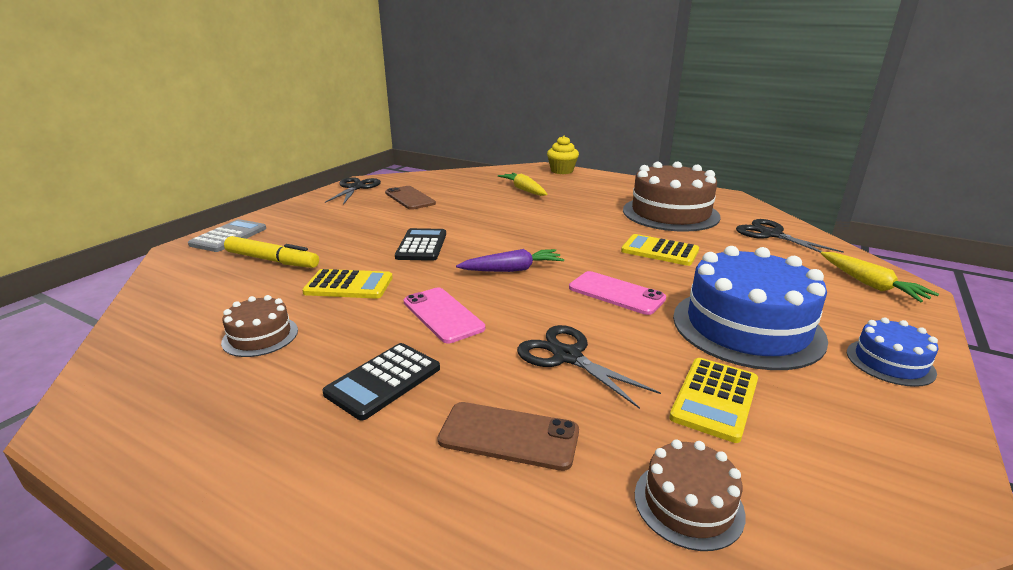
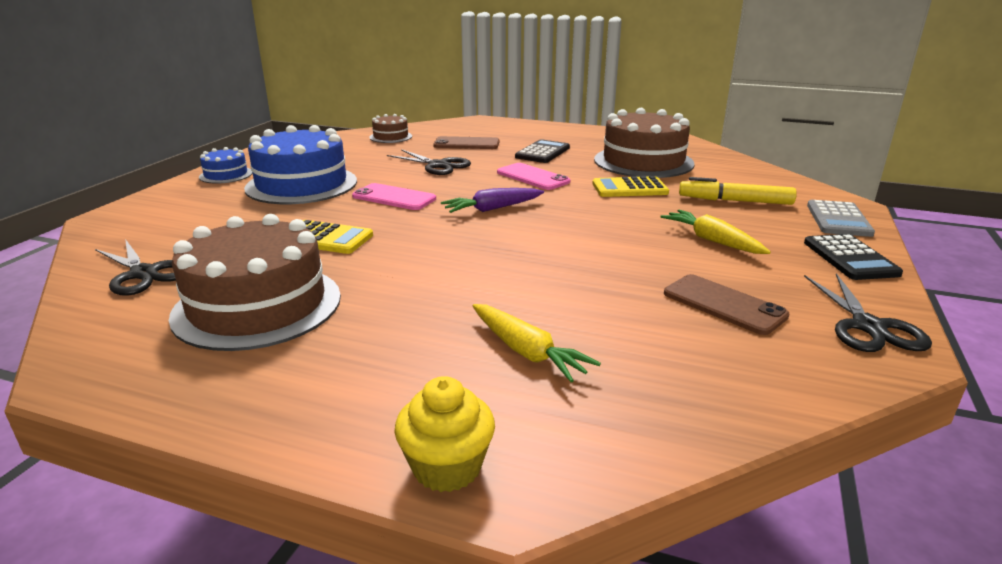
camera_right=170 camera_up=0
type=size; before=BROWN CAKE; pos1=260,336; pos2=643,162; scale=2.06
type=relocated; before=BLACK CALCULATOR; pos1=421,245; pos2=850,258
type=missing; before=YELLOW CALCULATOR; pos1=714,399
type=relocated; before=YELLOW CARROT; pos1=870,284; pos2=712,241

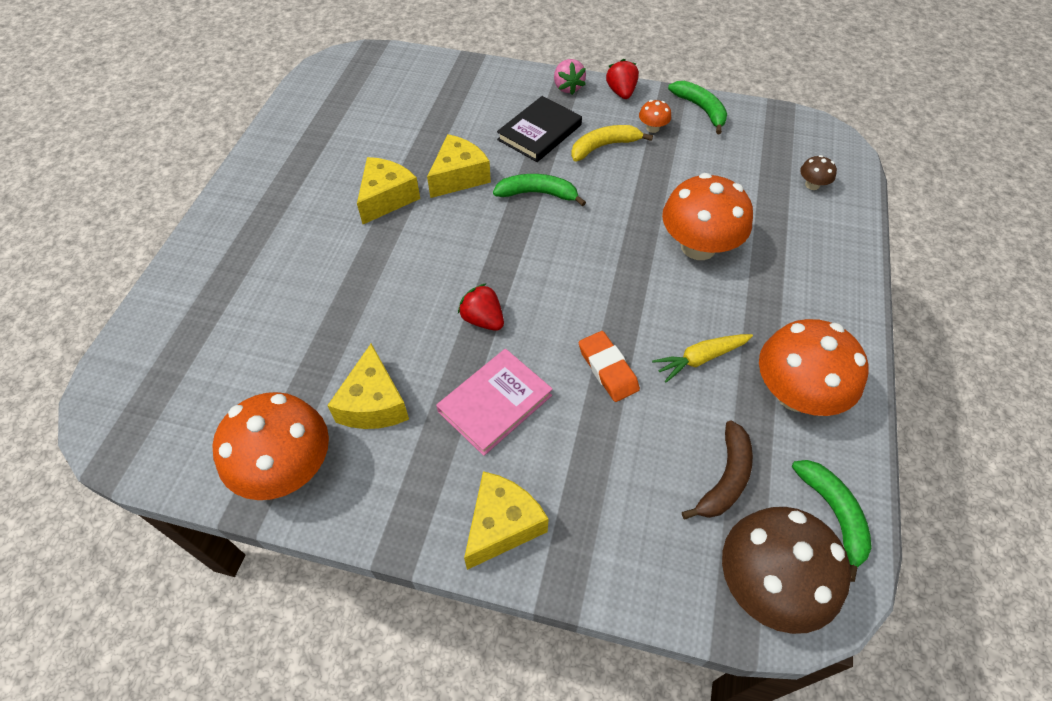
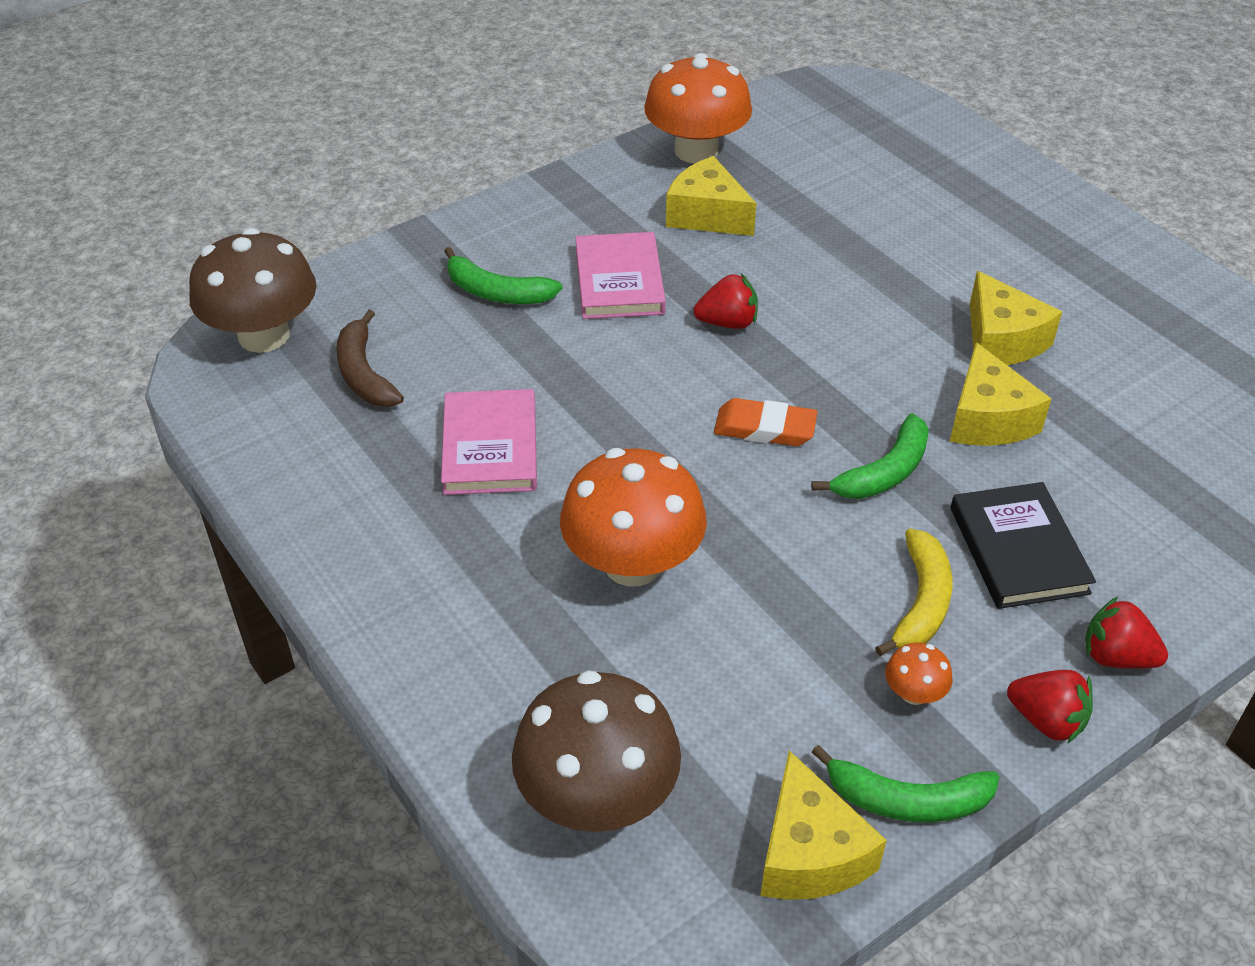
camera_right=130 camera_up=-10
type=relocated; before=YELLOW CHEESE; pos1=502,525; pos2=809,853
type=colour; before=PINK STRAWBERRY; after=RED STRAWBERRY; pos1=568,87; pos2=1116,656
type=relocated; before=ORANGE ERASER; pos1=608,369; pos2=764,428
type=exchanged; before=YELLOW CARROT; after=PINK BOOK; pos1=700,358; pos2=490,447
type=missing; before=ORANGE MUSHROOM; pos1=795,393
type=relocated; before=GREEN BANANA; pos1=833,514; pos2=497,292
type=size; before=BROWN MUSHROOM; pos1=812,185; pos2=597,797; scale=2.34

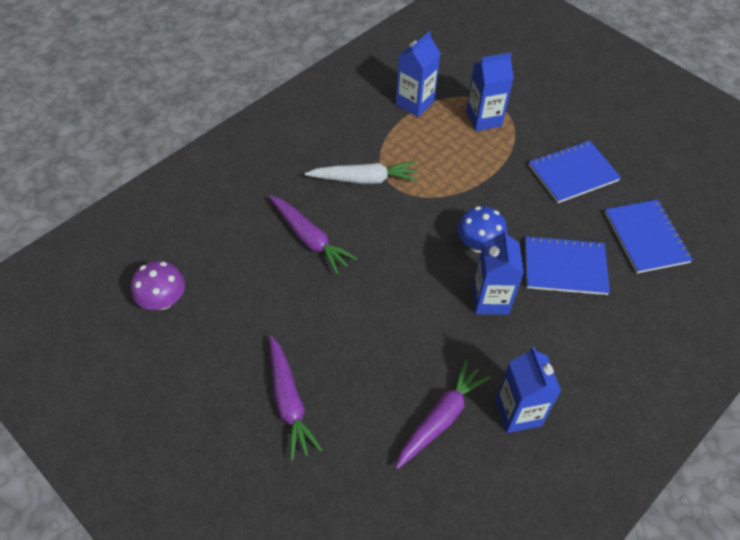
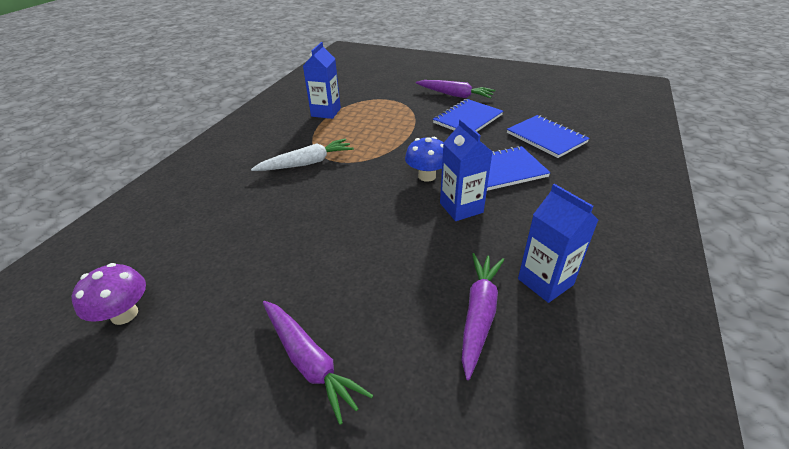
camera_right=-20 camera_up=-15
type=relocated; before=PURPLE CARROT; pos1=309,238; pos2=455,95
type=missing; before=BLUE CARTON; pos1=483,119

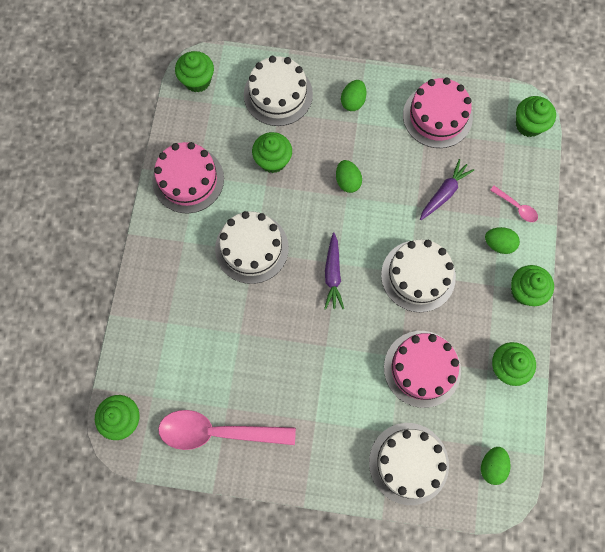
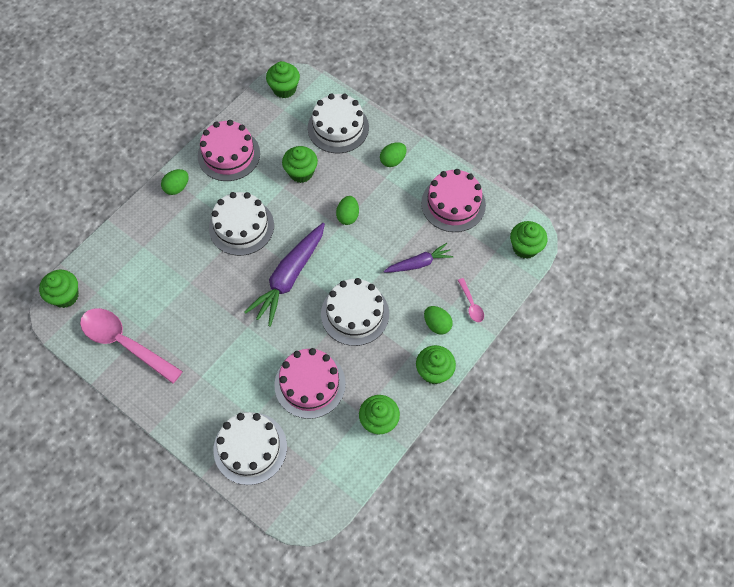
camera_right=30 camera_up=-10
type=size; before=PURPLE CARROT; pos1=332,274; pos2=289,277; scale=1.73
type=relocated; before=GREEN EGG; pos1=492,466; pos2=177,188

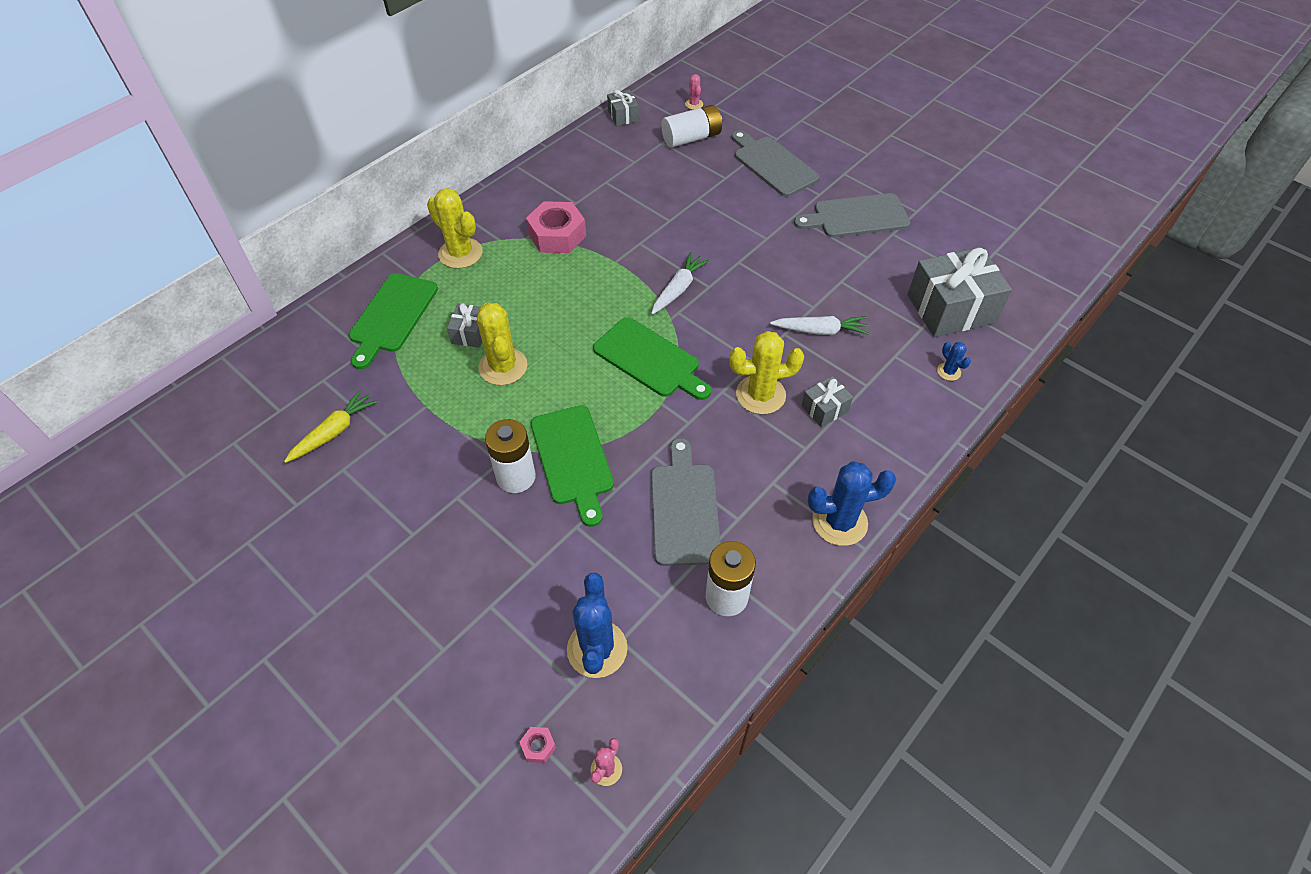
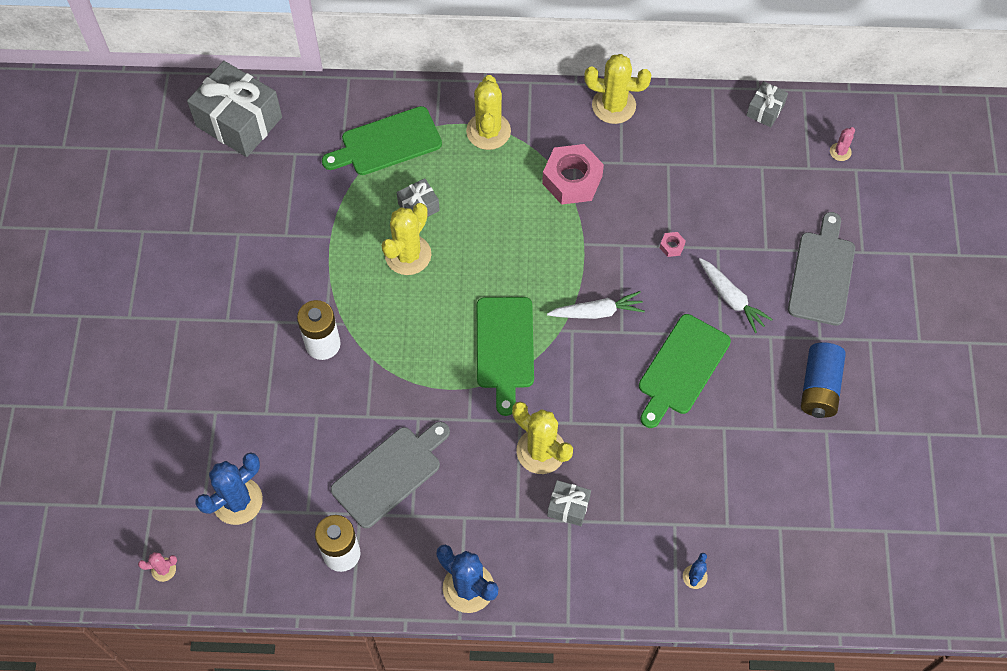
camera_right=50 camera_up=10
type=missing; before=YELLOW CARROT; pos1=334,432
type=relocated; before=PINK NUT; pos1=538,746; pos2=672,246
type=relocated; before=GREEN CUTTING BOARD; pos1=573,459; pos2=681,368
type=missing; before=WHITE BATTERY; pos1=691,138
type=relocated; before=WHITE CARROT; pos1=820,331; pos2=731,298
type=exchanged; before=GREY CUTTING BOARD; after=BLUE BATTERY; pos1=856,217; pos2=819,387
type=relocated; before=GREY GIFT; pos1=951,309; pos2=239,122
type=appeared; after=YELLOW CACTUS; pos2=613,105

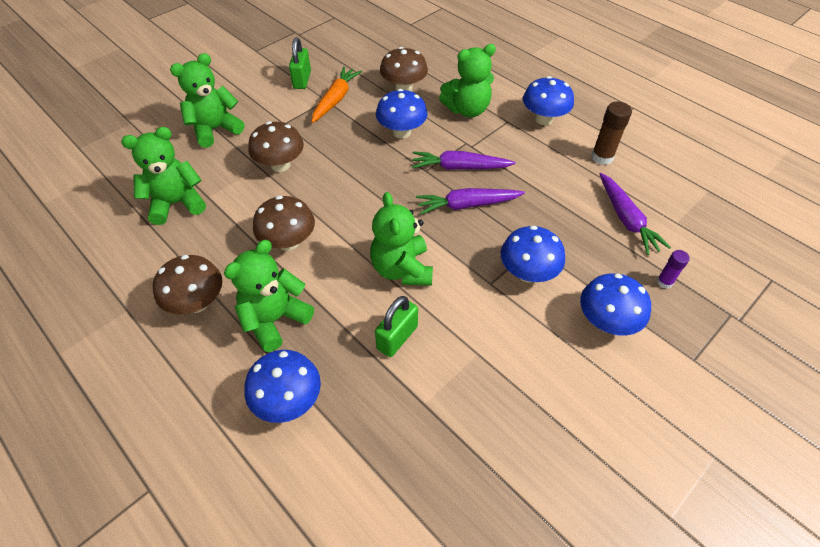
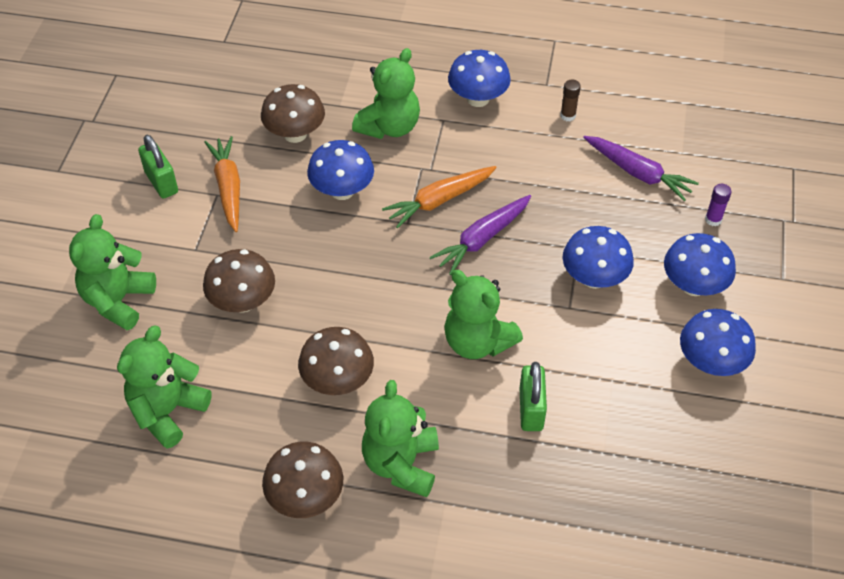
camera_right=-35 camera_up=0
type=relocated; before=BLUE MUSHROOM; pos1=288,400; pos2=710,362
type=colour; before=PURPLE CARROT; after=ORANGE CARROT; pos1=459,167; pos2=439,200
type=size; before=BROWN GLUE STICK; pos1=602,157; pos2=568,116; scale=0.6

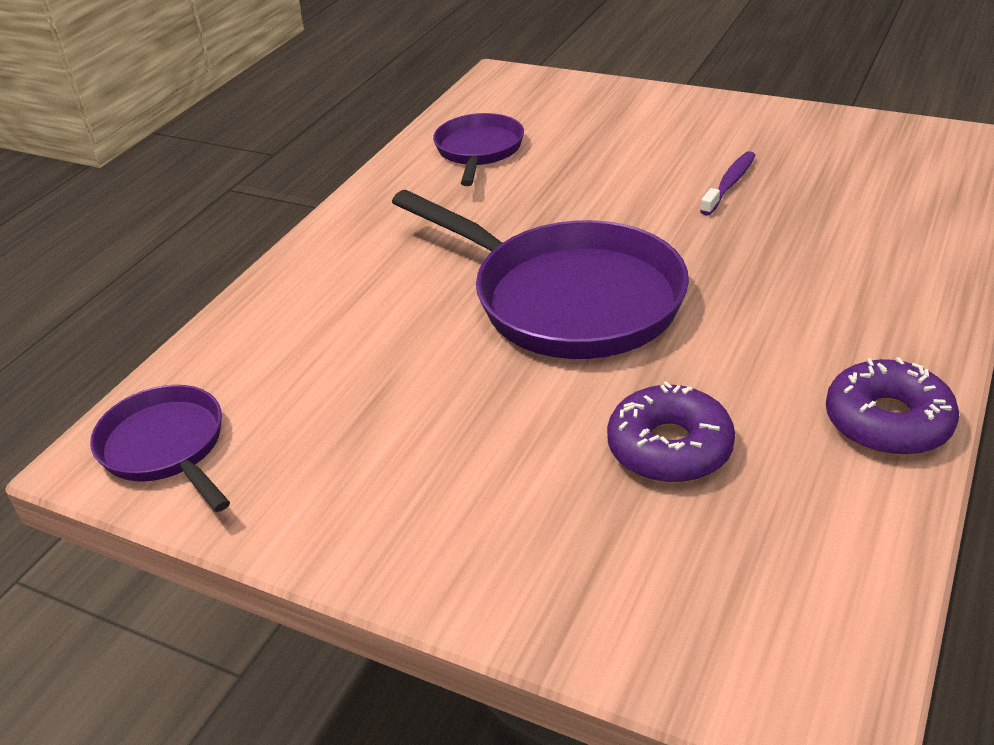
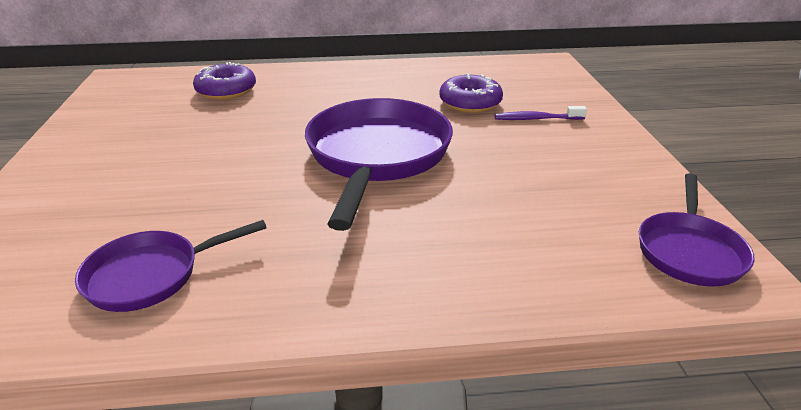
camera_right=-125 camera_up=-5
type=relocated; before=PURPLE TOOTHBRUSH; pos1=729,184; pos2=536,119
type=relocated; before=PURPLE DONUT; pos1=887,422; pos2=226,90

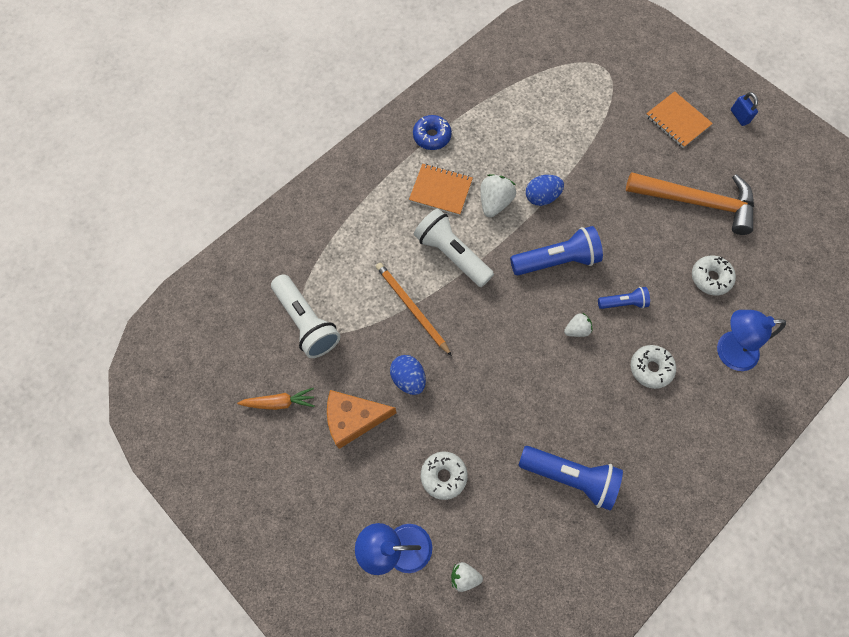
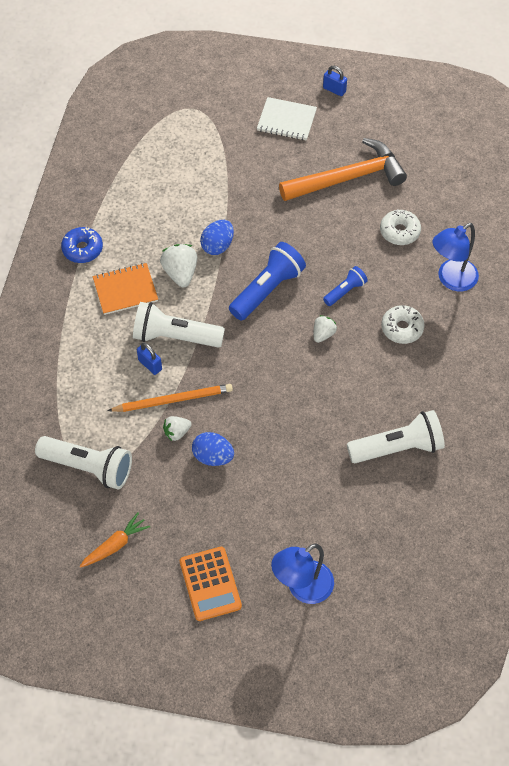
camera_right=-35 camera_up=-10
type=missing; before=ORANGE CHEESE; pos1=354,419
type=spun; before=ORANGE PENCIL; pos1=412,308; pos2=173,400; turn=150
type=missing; before=WHITE DONUT; pos1=443,476
type=relocated; before=WHITE STRAWBERRY; pos1=464,576; pos2=177,432
type=colour; before=BLUE FLASHLIGHT; after=WHITE FLASHLIGHT; pos1=570,476; pos2=397,447
type=colour; before=ORANGE NOTEBOOK; after=WHITE NOTEBOOK; pos1=677,121; pos2=286,120
type=appeared; after=BLUE PADLOCK; pos2=150,365
type=appeared; after=ORANGE CALCULATOR; pos2=210,584

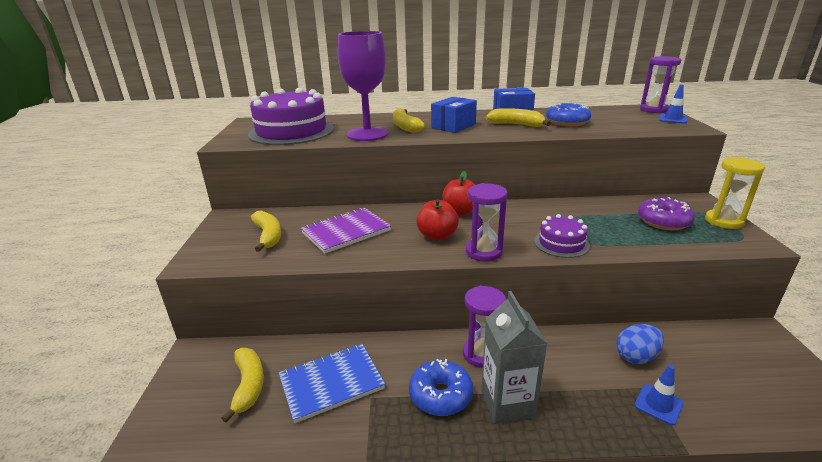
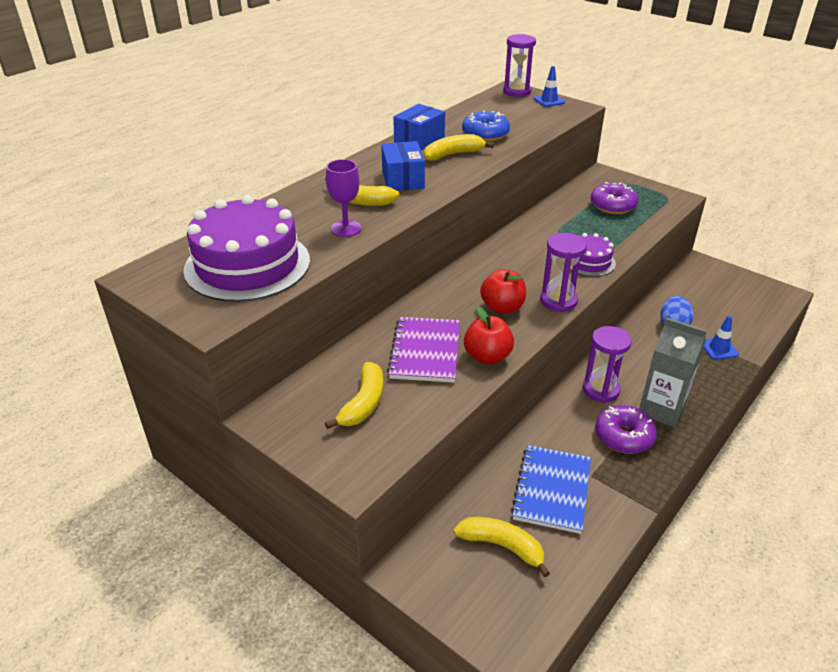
camera_right=-50 camera_up=10
type=spun; before=YELLOW BANANA; pos1=268,236; pos2=363,403; turn=90
type=size; before=PURPLE GOBLET; pos1=367,134; pos2=346,228; scale=0.55
type=colour; before=BLUE DONUT; after=PURPLE DONUT; pos1=440,395; pos2=623,436
type=relocated; before=RED APPLE; pos1=460,211; pos2=487,356
type=missing; before=YELLOW HOURGLASS; pos1=723,221

